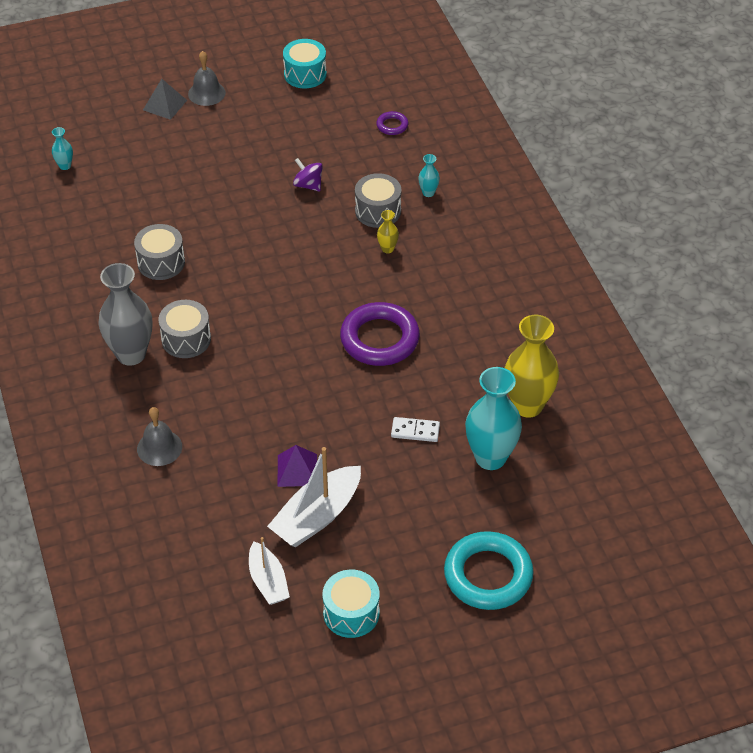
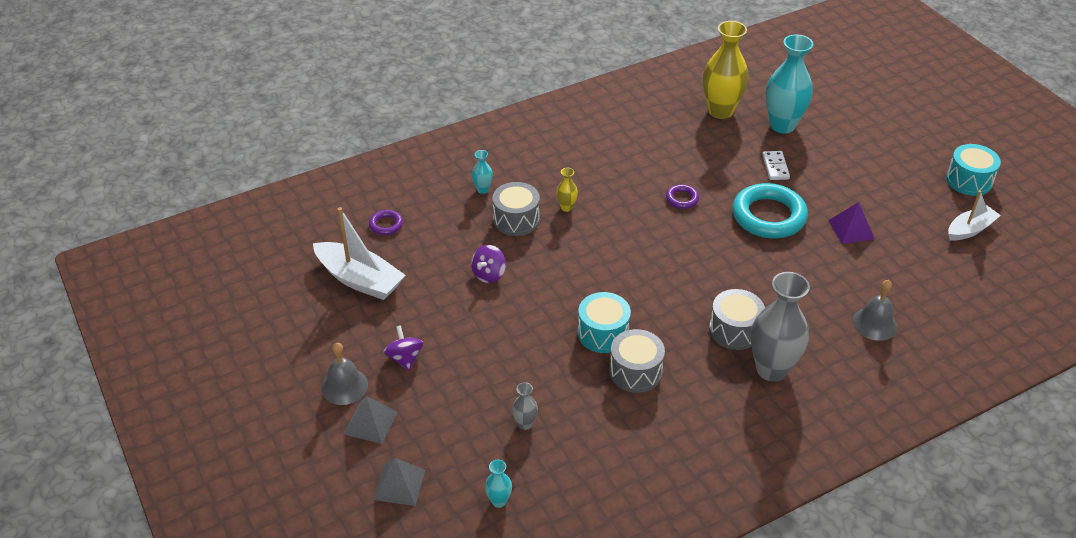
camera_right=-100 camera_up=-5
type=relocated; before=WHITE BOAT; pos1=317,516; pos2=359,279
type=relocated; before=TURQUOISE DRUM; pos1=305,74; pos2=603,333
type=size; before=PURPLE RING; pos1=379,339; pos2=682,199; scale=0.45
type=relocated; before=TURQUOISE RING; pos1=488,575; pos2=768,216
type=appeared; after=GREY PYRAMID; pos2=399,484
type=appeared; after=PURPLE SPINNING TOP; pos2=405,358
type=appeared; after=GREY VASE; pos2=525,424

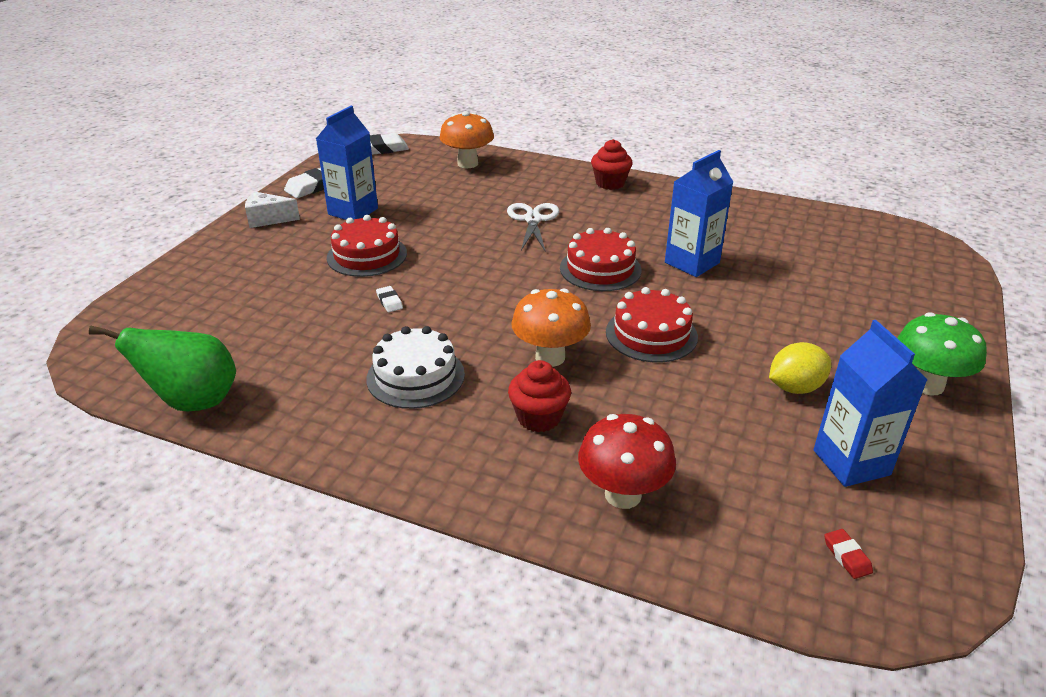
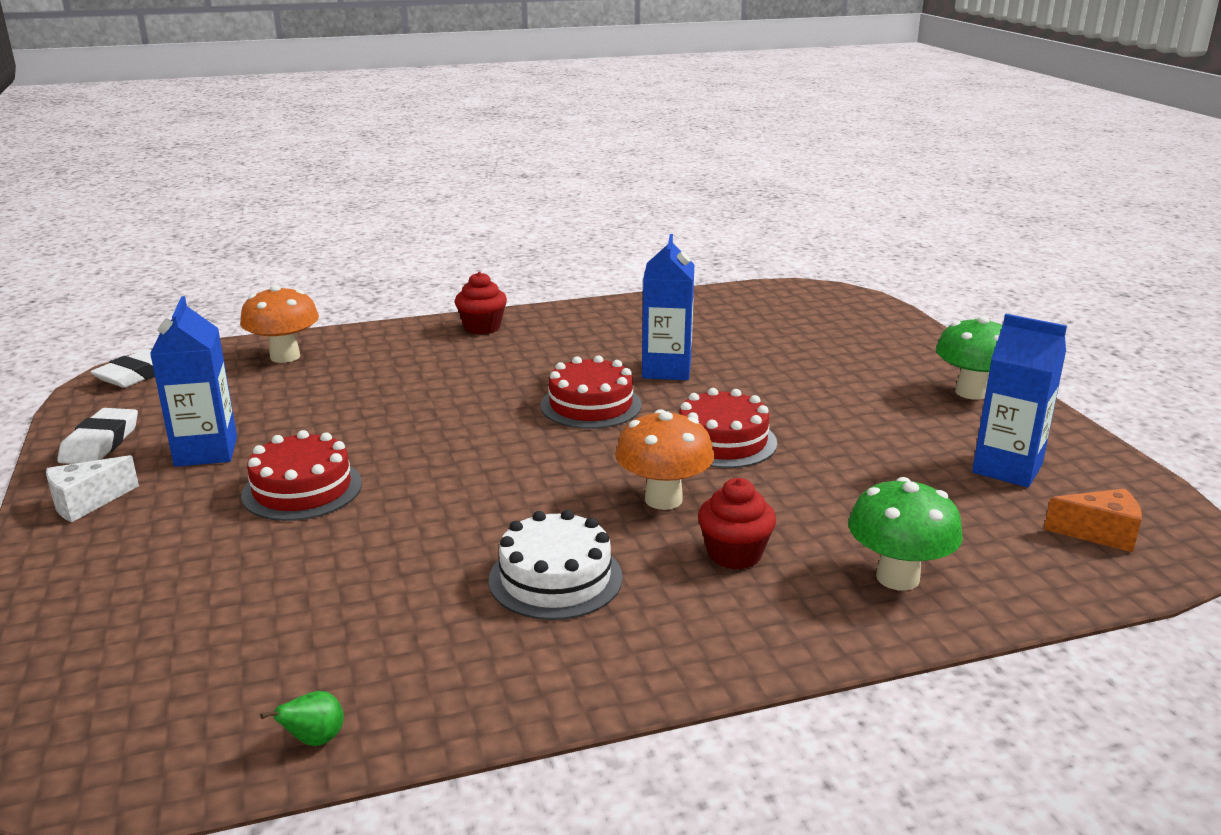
camera_right=-40 camera_up=-10
type=size; before=GREEN PEAR; pos1=193,401; pos2=314,740; scale=0.42
type=missing; before=WHITE ERASER; pos1=389,301
type=missing; before=WHITE SCISSORS; pos1=533,219
type=colour; before=RED MUSHROOM; after=GREEN MUSHROOM; pos1=623,495; pos2=897,578
type=missing; before=YELLOW LEMON; pos1=795,387
type=exchanged; before=RED ERASER; after=ORANGE CHEESE; pos1=847,556; pos2=1100,533

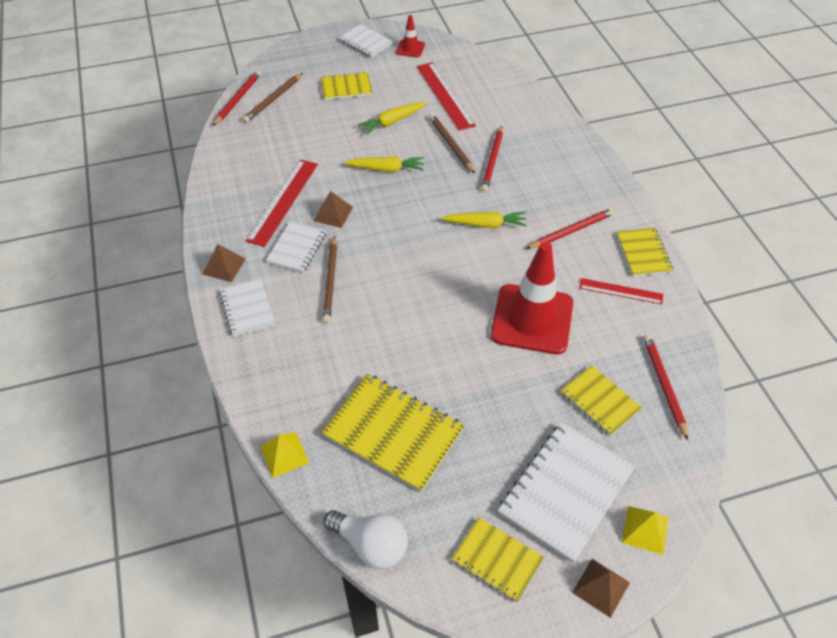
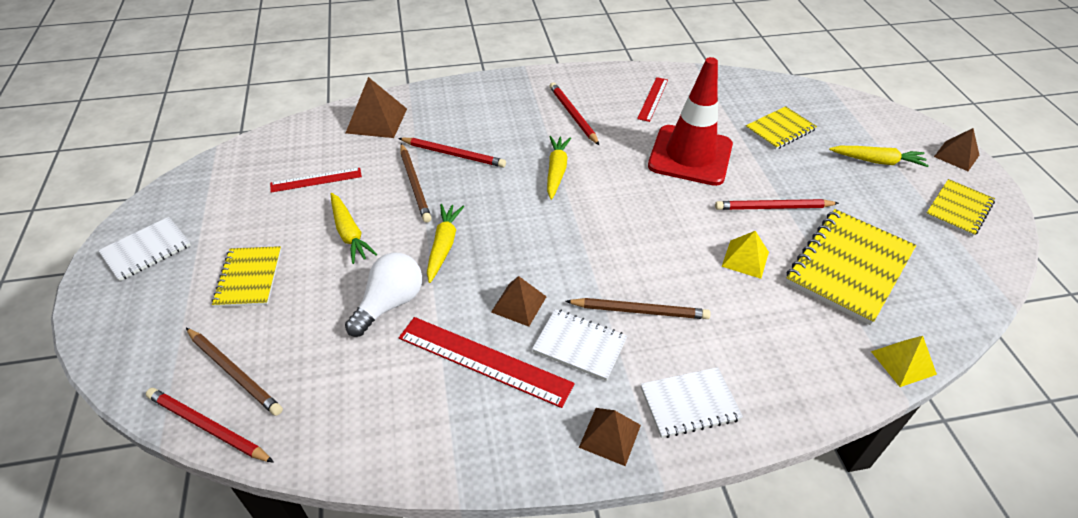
camera_right=-85 camera_up=-5
type=relocated; before=WHITE LIGHT BULB; pos1=371,545; pos2=390,303
type=missing; before=RED TRAFFIC CONE; pos1=410,48
type=size; before=RED RULER; pos1=445,95; pos2=316,180; scale=0.61
type=spun; before=BROWN PENCIL; pos1=450,145; pos2=415,184; turn=-90
type=exchanged; before=WHITE NOTEBOOK; after=YELLOW CARROT; pos1=566,491; pos2=877,161
type=missing; before=YELLOW NOTEBOOK; pos1=643,253
type=relocated; before=YELLOW PYRAMID; pos1=645,530; pos2=745,259
type=relocated; before=RED PENCIL; pos1=663,385; pos2=773,208
type=appeared; after=BROWN PYRAMID; pos2=376,120

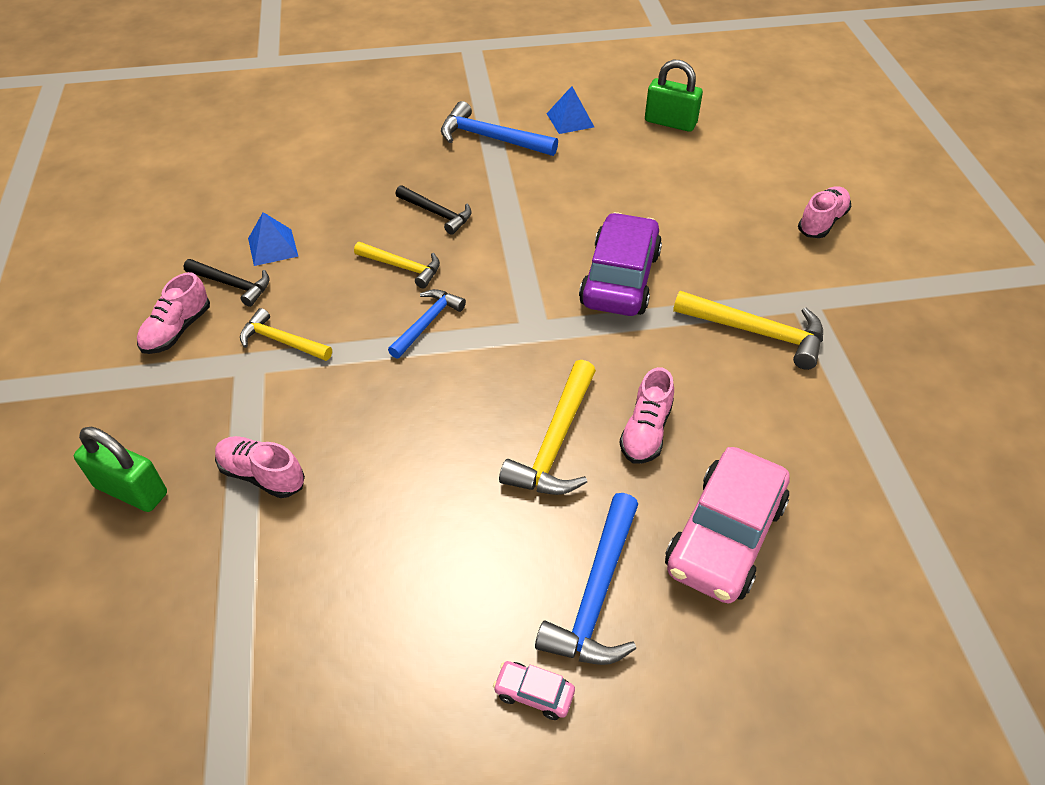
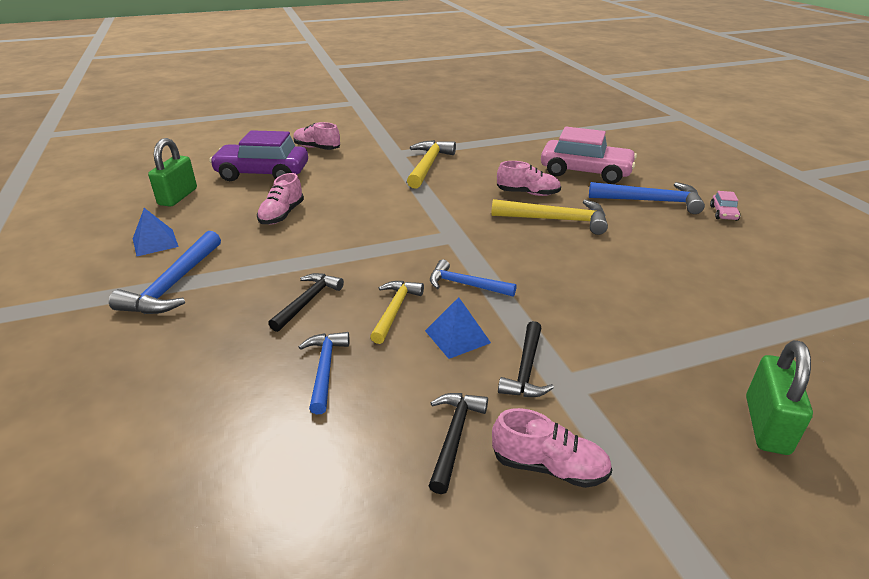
camera_right=-100 camera_up=-15
type=relocated; before=PINK SHOE; pos1=262,475; pos2=282,215
type=colour; before=YELLOW HAMMER; after=BLACK HAMMER; pos1=282,341; pos2=526,369
type=relocated; before=BLUE PYRAMID; pos1=273,247; pos2=457,336
type=relocated; before=PURPLE CAR; pos1=620,279; pos2=263,174
type=appeared; after=BLUE HAMMER; pos2=325,369

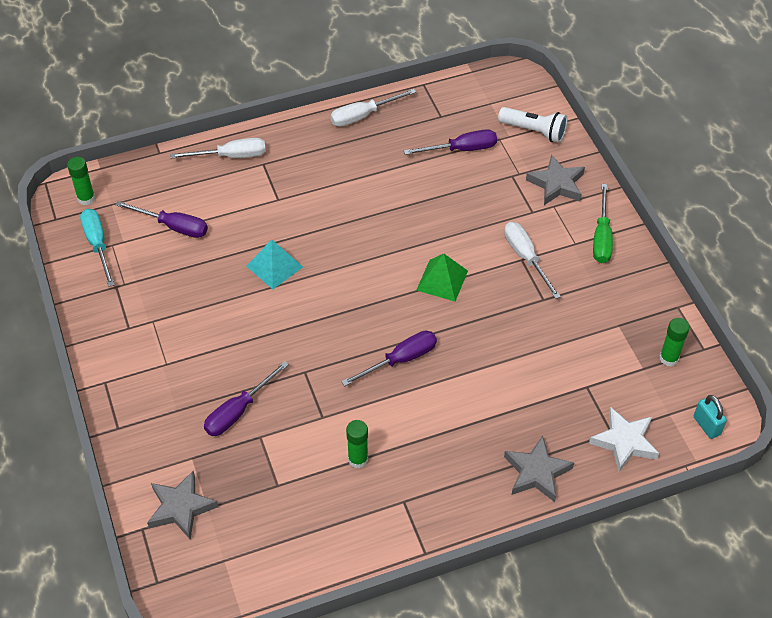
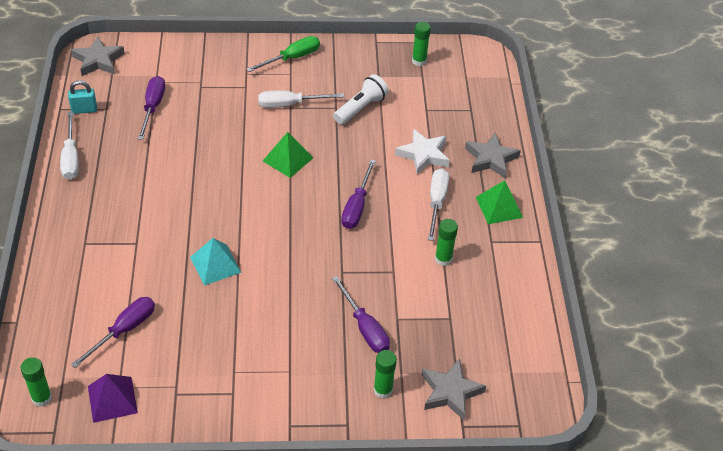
camera_right=-75 camera_up=-5
type=exchanged; before=TURQUOISE SCREWDRIVER; after=PURPLE PYRAMID; pos1=98,245; pos2=112,399
type=relocated; before=WHITE SCREWDRIVER; pos1=231,156; pos2=436,202
type=spun; before=PURPLE SCREWDRIVER; pos1=400,360; pos2=356,206; turn=-150
type=relocated; before=WHITE FLASHLIGHT; pos1=534,131; pos2=360,108
type=relocated; before=GREY STAR; pos1=556,184; pos2=98,60
type=relocated; before=WHITE STAR; pos1=624,442; pos2=423,155
type=spun; before=GREEN SCREWDRIVER; pos1=601,237; pos2=292,58; turn=-60
type=relocated; before=TURQUOISE PADLOCK; pos1=706,425; pos2=84,110
type=appeared; after=GREEN GLUE STICK; pos2=383,390
type=appeared; after=GREEN PYRAMID; pos2=499,207

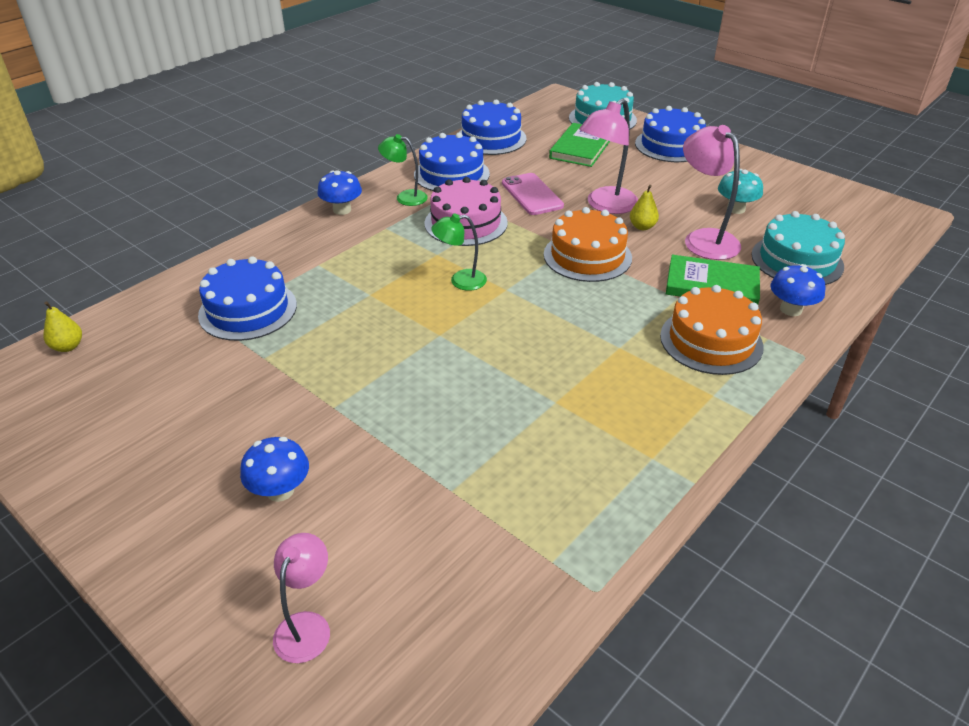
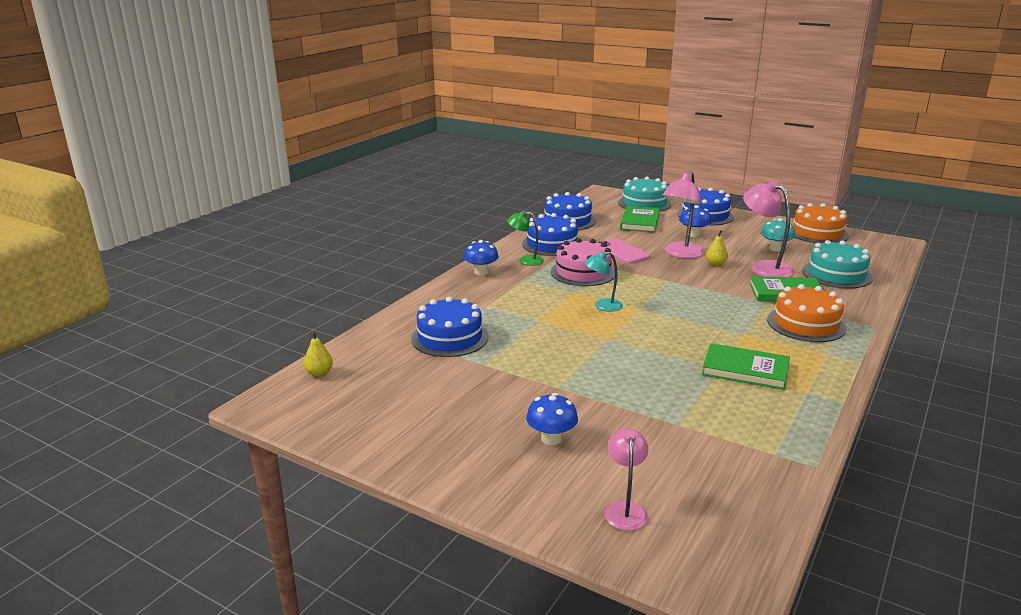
camera_right=-10 camera_up=-15
type=colour; before=GREEN LAMP; after=TURQUOISE LAMP; pos1=460,281; pos2=602,306
type=relocated; before=ORANGE CAKE; pos1=587,256; pos2=817,233
type=relocated; before=BLUE MUSHROOM; pos1=791,309; pos2=693,234
type=appeared; after=GREEN BOOK; pos2=745,370

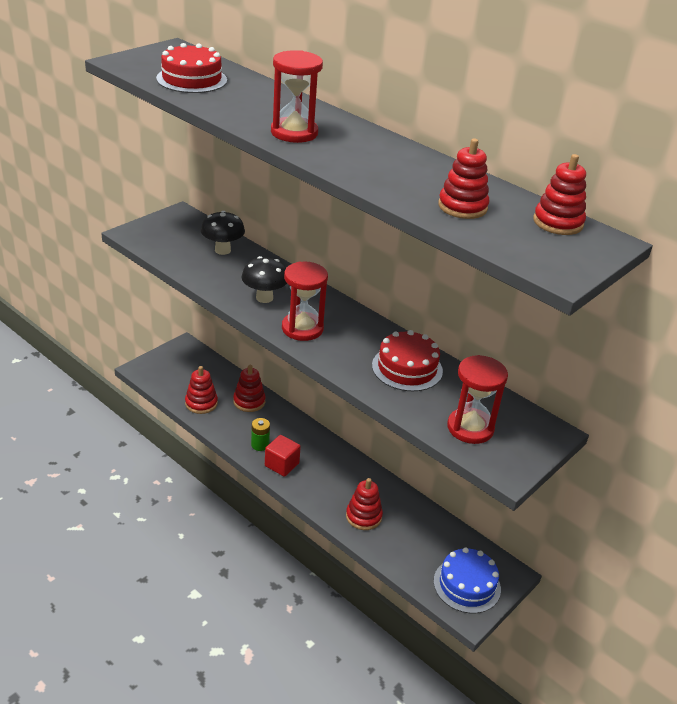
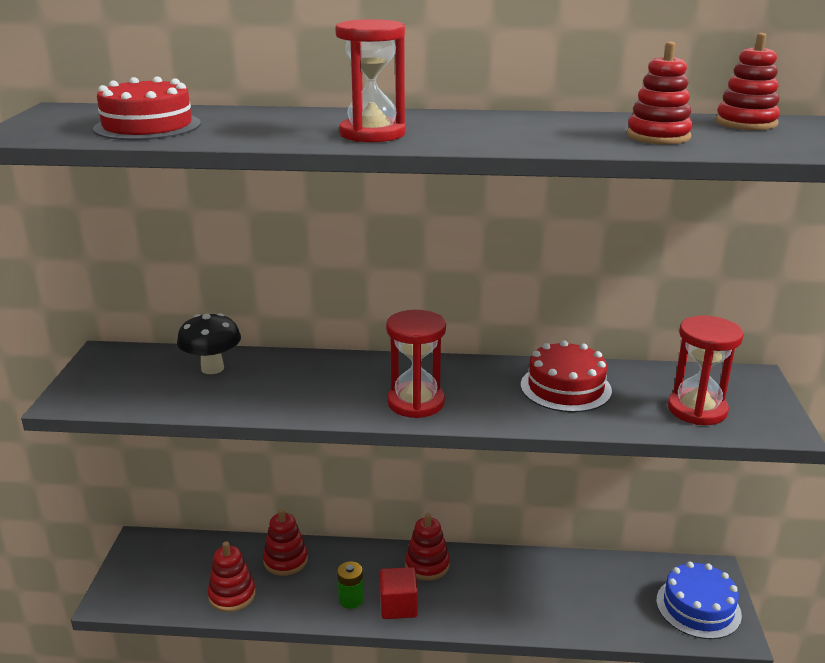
camera_right=-35 camera_up=-10
type=missing; before=BLACK MUSHROOM; pos1=264,298
type=relocated; before=RED STACKING TOY; pos1=363,516; pos2=427,565

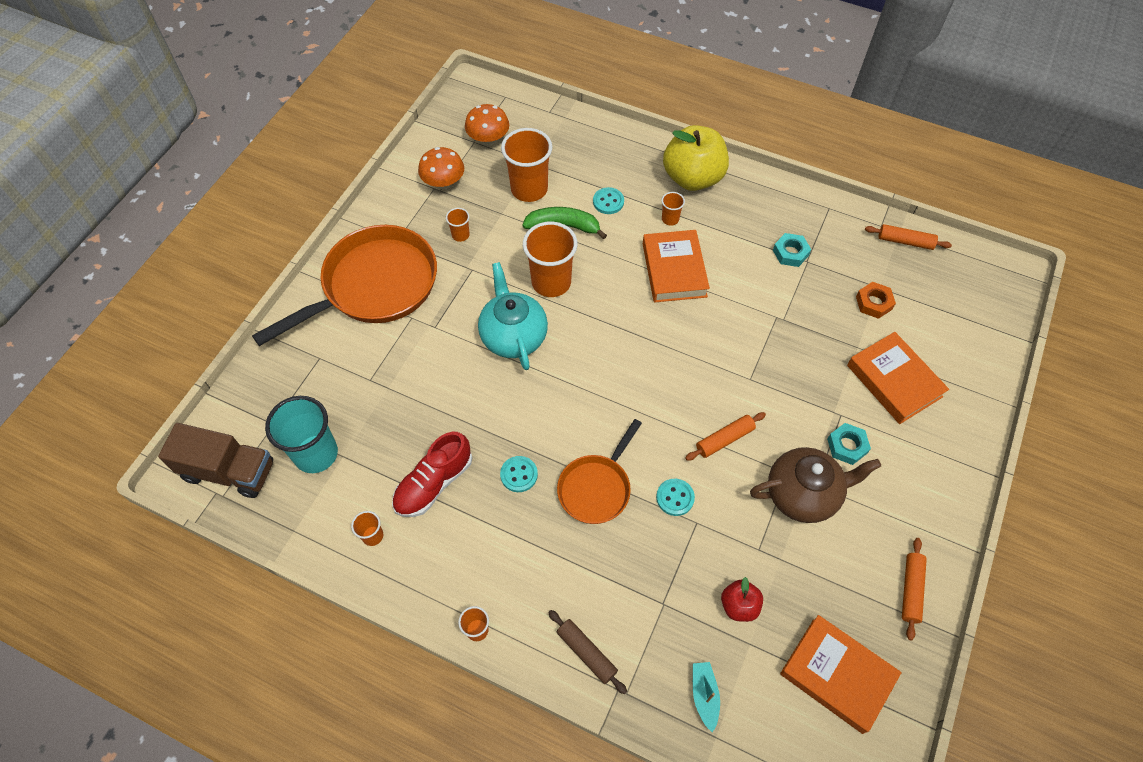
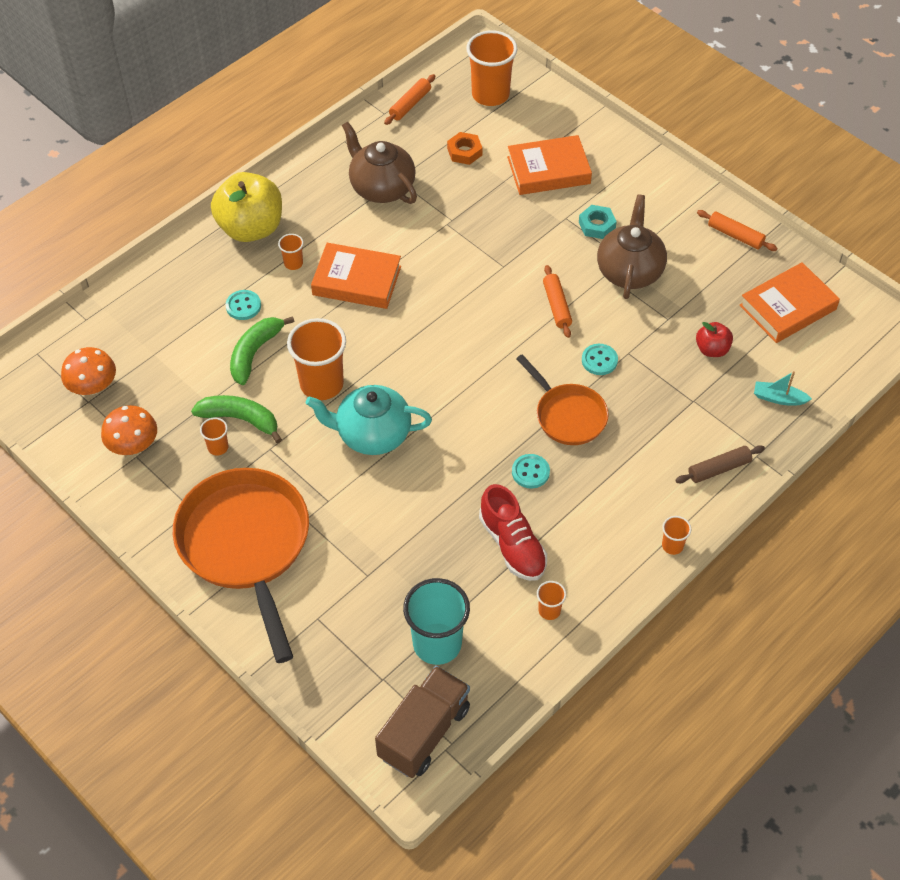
camera_right=-70 camera_up=-5
type=relocated; before=ORANGE CUP; pos1=529,189; pos2=490,95
type=exchanged; before=TURQUOISE NUT; after=BROWN TEAPOT; pos1=790,253; pos2=381,188
type=appeared; after=GREEN BANANA; pos2=240,419

